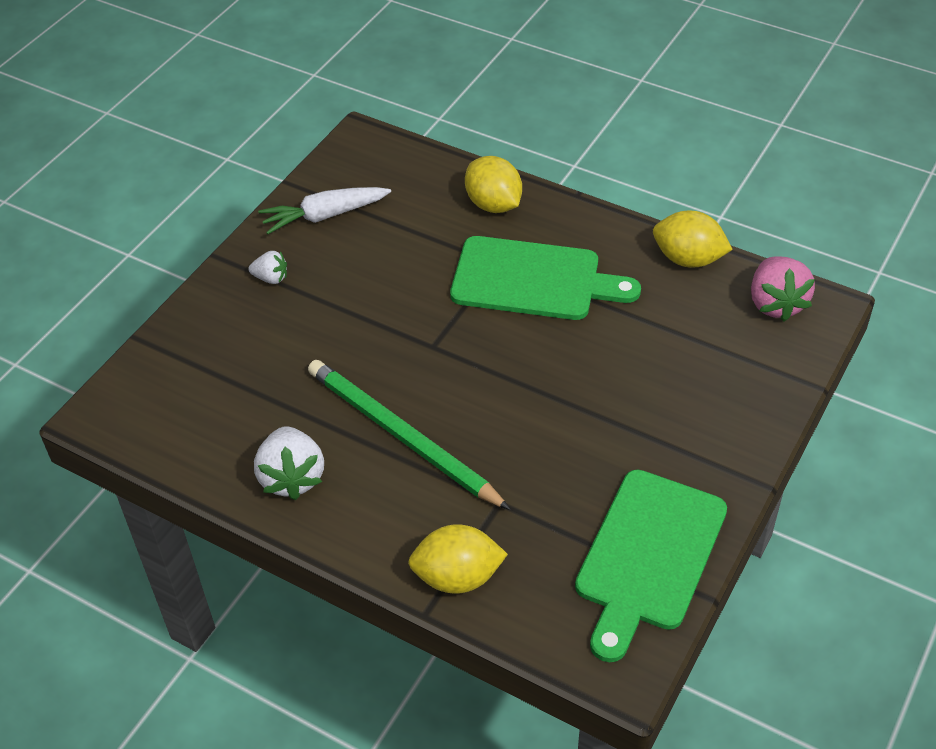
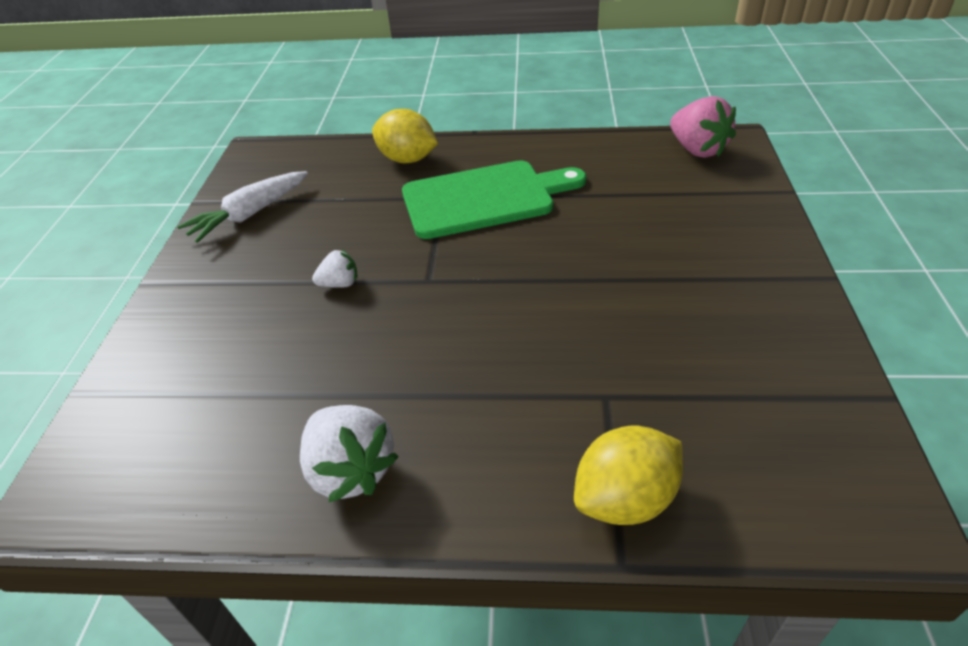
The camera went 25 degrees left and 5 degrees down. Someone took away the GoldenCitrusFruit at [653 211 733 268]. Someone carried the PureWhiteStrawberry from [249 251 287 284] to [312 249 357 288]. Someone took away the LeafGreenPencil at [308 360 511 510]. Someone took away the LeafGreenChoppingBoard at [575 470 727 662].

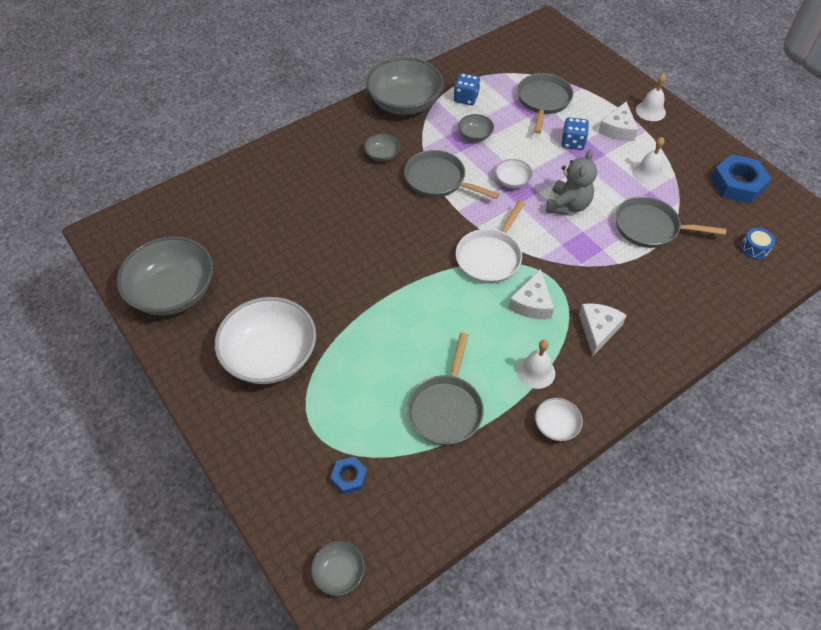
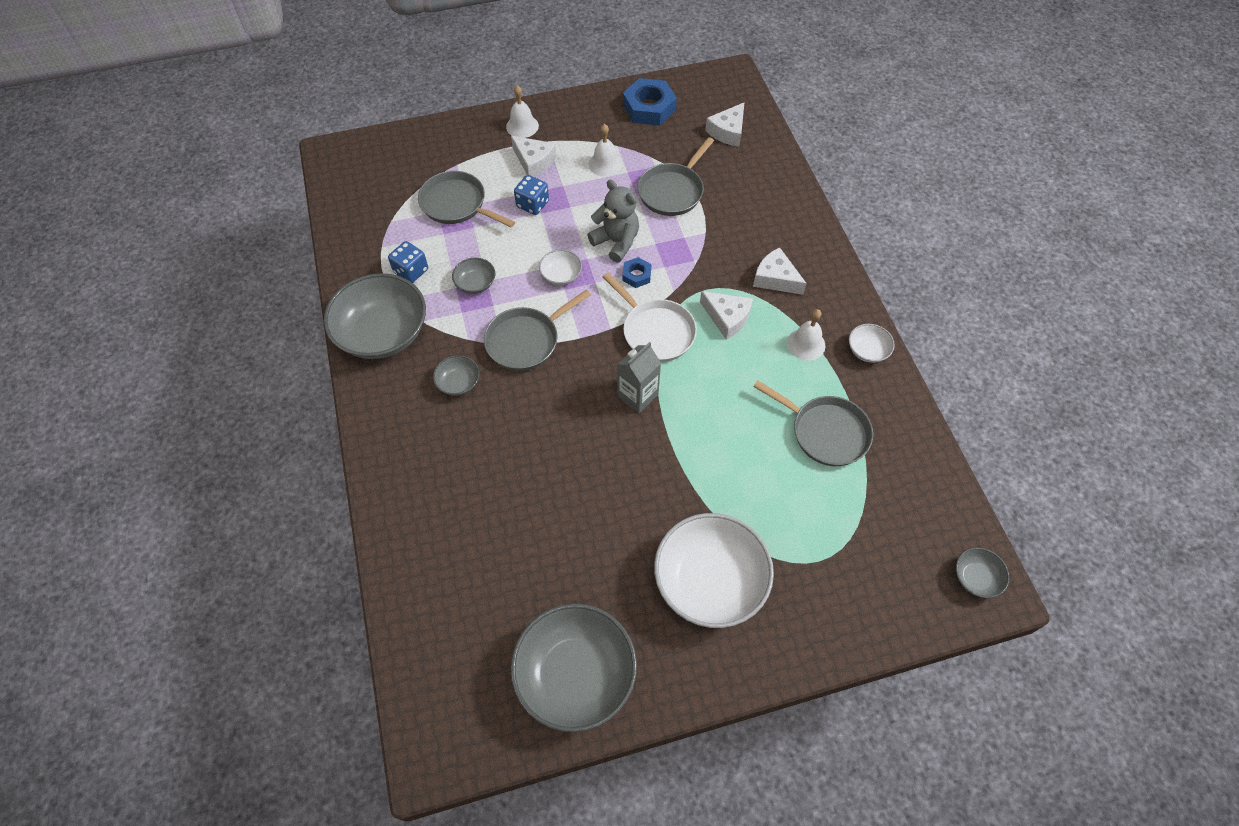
The camera went 70 degrees left and 5 degrees up. Someone swapped the BlueDrum at [741 228 775 260] for the PureWhiteCheeseWedge at [705 103 744 147]. Someone carried the BlueNut from [331 457 367 494] to [622 257 652 288]. Someone put down the GrayJuiceCarton at [617 342 661 413].

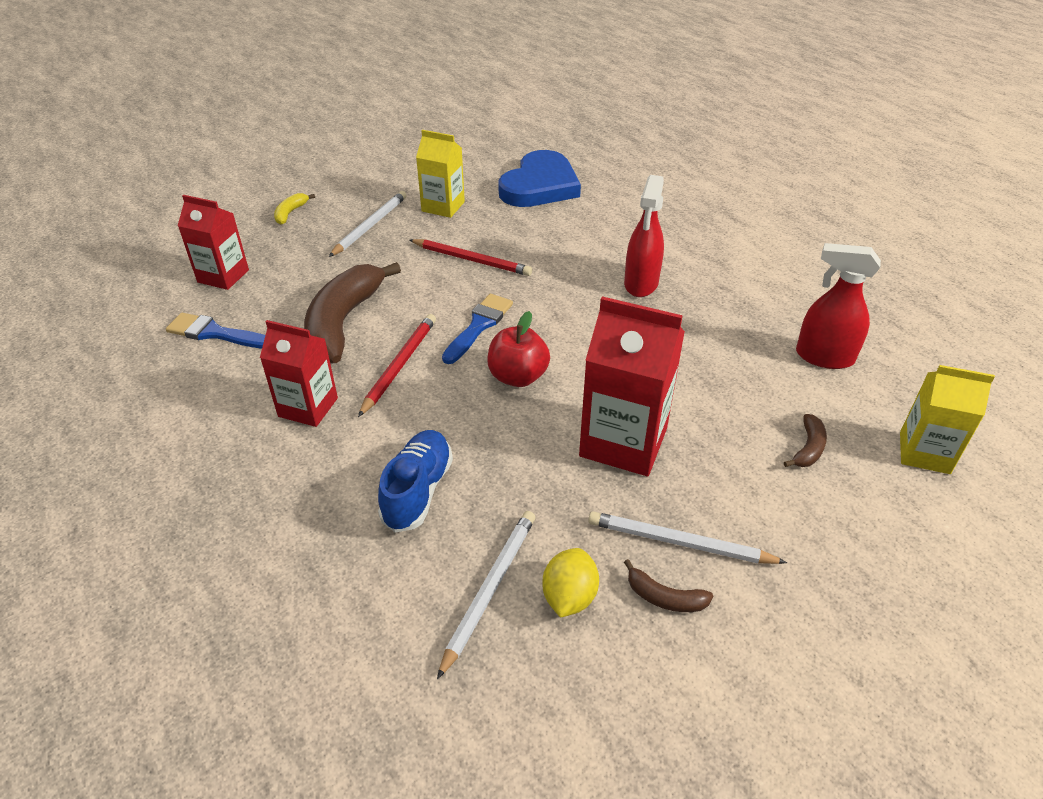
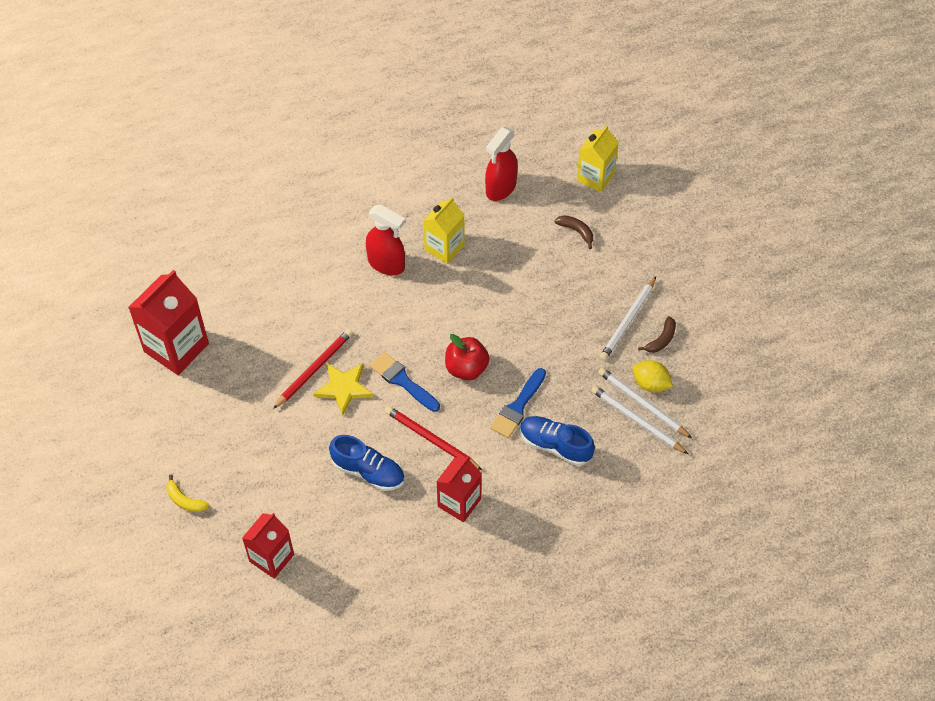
The camera went 75 degrees left and 15 degrees up. Someone carried the GoldenJuiceCarton from [416 130 465 218] to [423 197 465 264]. Someone took away the BlueLoveHeart at [498 150 581 207]. Someone carried the PureWhitePencil from [329 191 407 257] to [598 367 692 438]. Someone swapped the RussetBananaFruit at [304 262 401 364] for the BlueLaceUpShoe at [329 435 405 491]. Someone carried the RedJuiceCarton from [579 296 685 476] to [128 270 209 375]. Someone carried the BlueBrush from [166 313 265 349] to [490 368 546 438]. Someone put down the GoldenStar at [313 363 374 416].

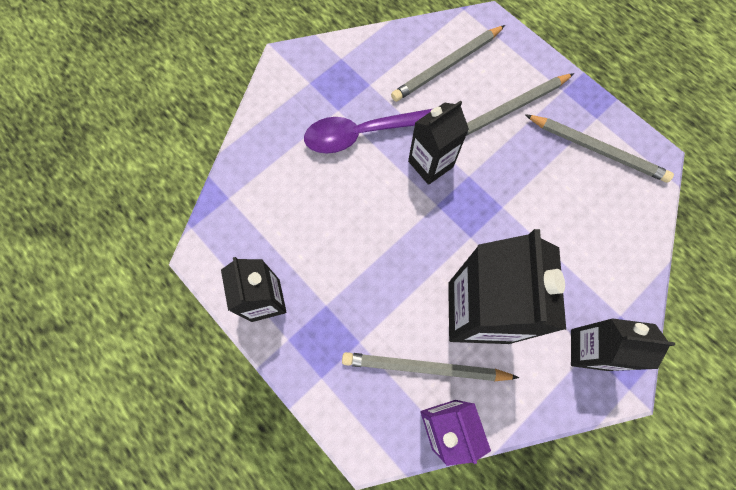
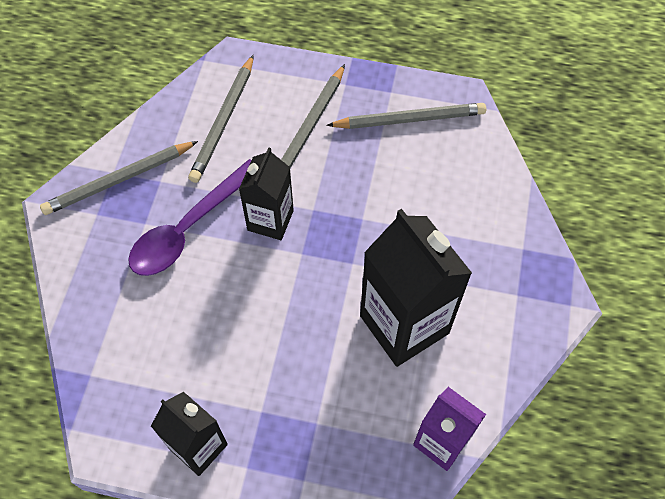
The camera went 35 degrees left and 10 degrees down. Someone took away the JetBlackJuiceCarton at [571 318 675 371]. Someone carried the GrayPencil from [342 352 519 381] to [40 141 198 215].

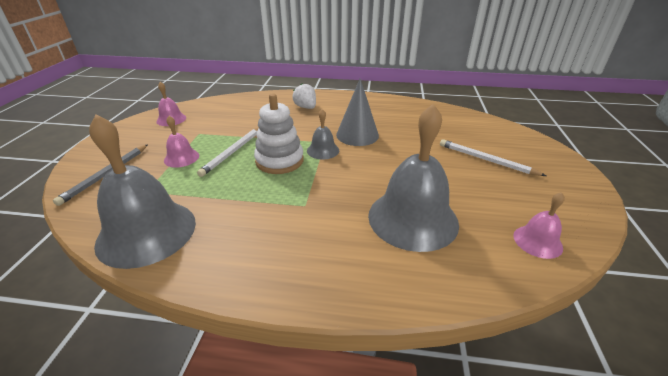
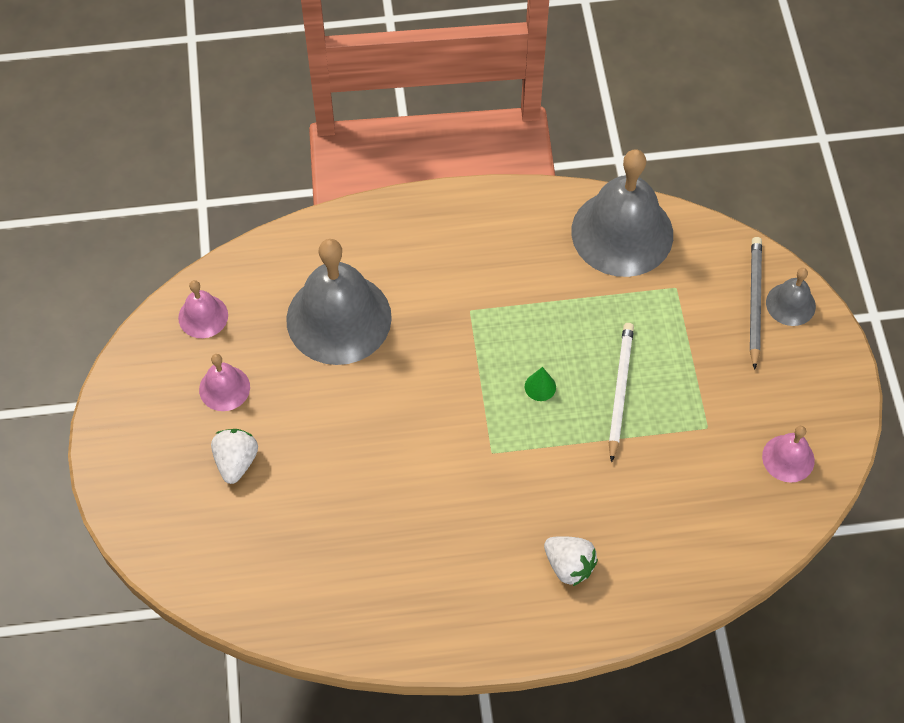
The camera went 165 degrees right and 25 degrees up. Someone took away the GrayCone at [336 79 379 146]. Someone swapped the PureWhiteStackingToy at [254 93 304 174] for the LeafGreenCone at [525 367 556 401]. Someone carried the GraySchoolBell from [307 109 339 160] to [766 268 816 326]. Someone carried the RosePinkSchoolBell from [164 116 199 168] to [199 354 250 411]. Someone swapped the PureWhitePencil at [440 139 546 176] for the PureWhiteStrawberry at [211 429 258 484].

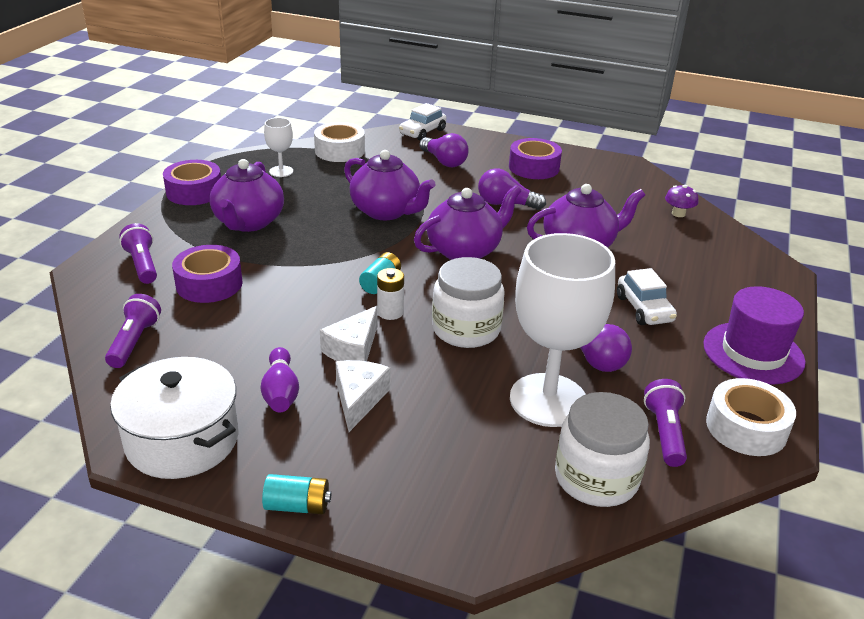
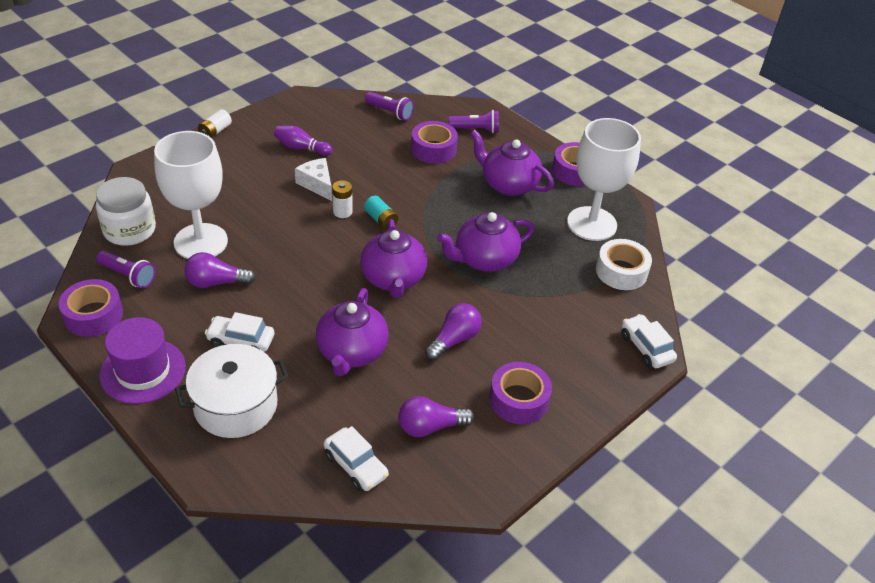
The camera went 115 degrees right and 10 degrees up. Someone scaled the PureWhiteChalice at [264 118 293 177] by 2.23. Someone carried the RoyalPurpleLightbulb from [419 133 469 167] to [398 396 474 437]. Someone swapped the RoyalPurpleMushroom at [665 185 698 217] for the PureWhiteCar at [324 426 389 491]. Someone took away the PureWhiteJar at [432 257 505 348]. Someone carried the PureWhiteCookingPot from [110 357 238 479] to [175 344 289 438]. Someone took away the PureWhiteCheeseWedge at [336 360 391 432]. Someone repainted the PureWhiteRollOfTape at [706 378 796 456], which became the RoyalPurpleRollOfTape at [59 279 123 337]. Someone repainted the TealPowerCell at [262 474 331 514], which became the PureWhitePowerCell at [198 109 232 138].

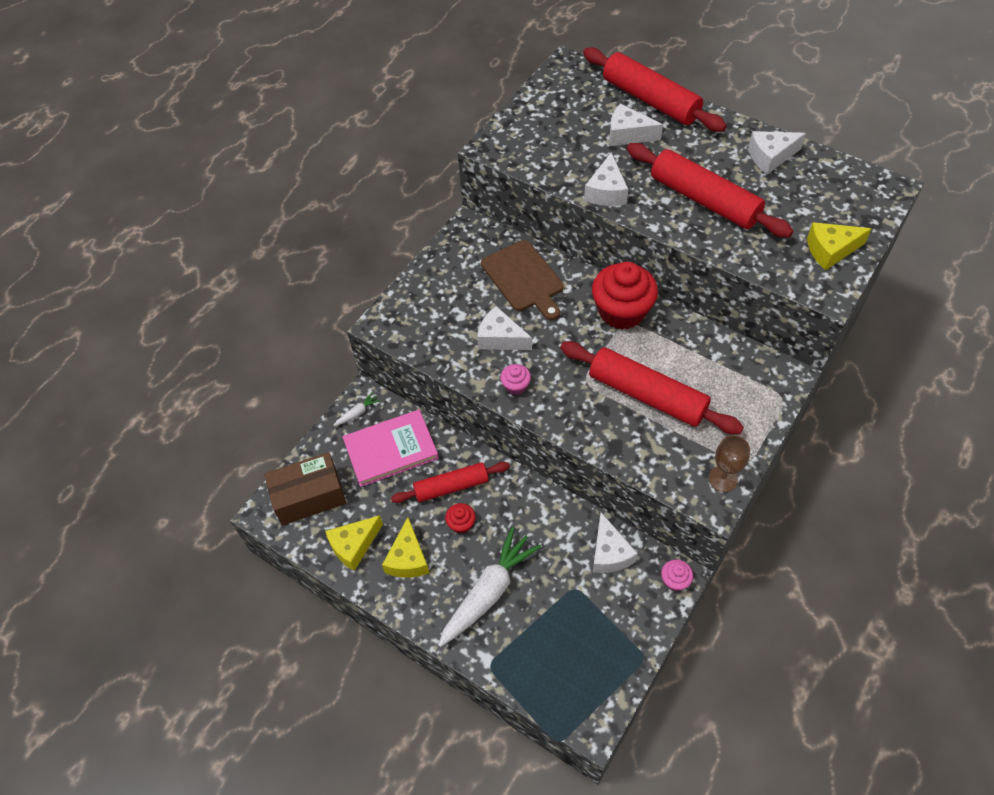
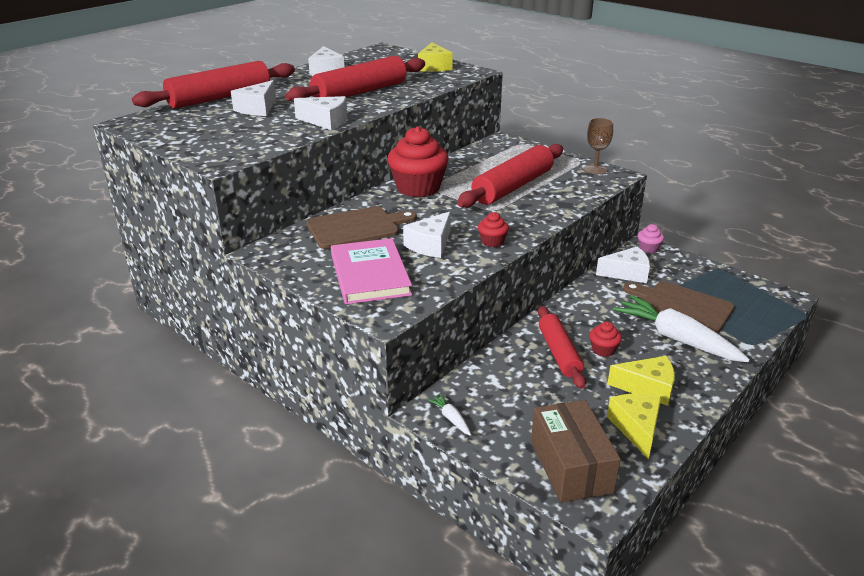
The camera went 85 degrees left and 25 degrees down. Someone repainted the RosePinkCupcake at [500 364 531 395], which became the RedCupcake at [478 212 509 247]. Someone carried the RosePinkHardback from [343 410 439 487] to [331 238 412 304]. Someone rotated the GoldenCheeseWedge at [325 515 383 571] by 150 degrees counterclockwise. Someone put down the RussetChoppingBoard at [623 281 735 333].

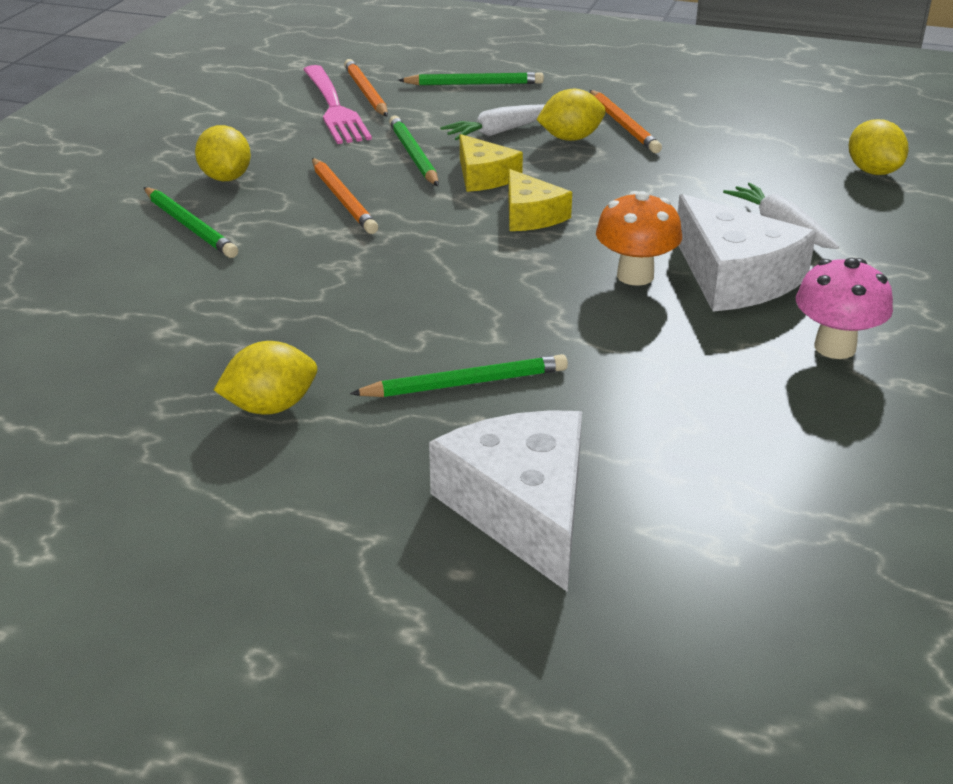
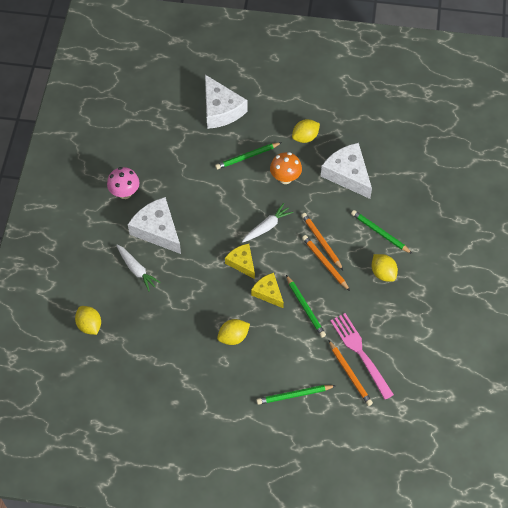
The camera went 170 degrees right and 25 degrees up. Someone carried the OrangePencil from [590 90 662 153] to [301 213 343 270]. Someone carried the PureWhiteCarrot from [440 104 545 140] to [242 203 293 243]. Someone carried the OrangeMushroom from [596 191 682 286] to [270 152 302 184]. Someone put down the PureWhiteCheeseWedge at [321 143 372 199].

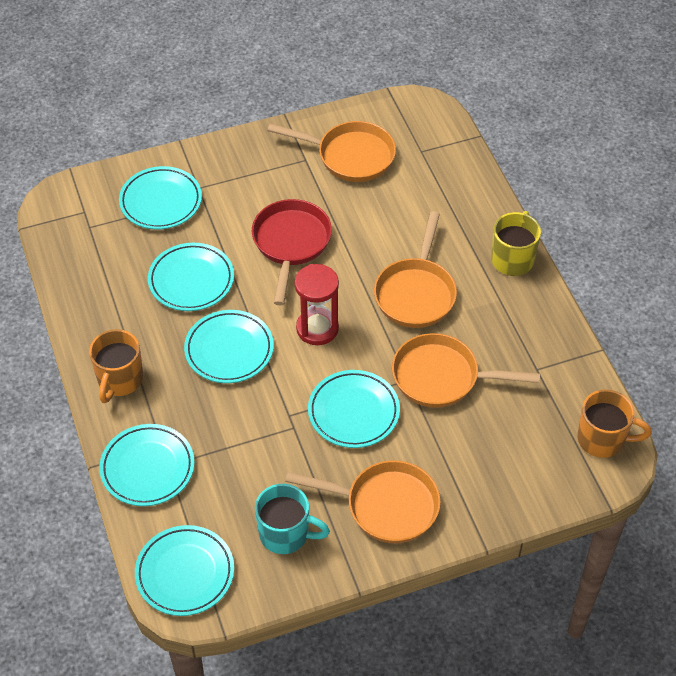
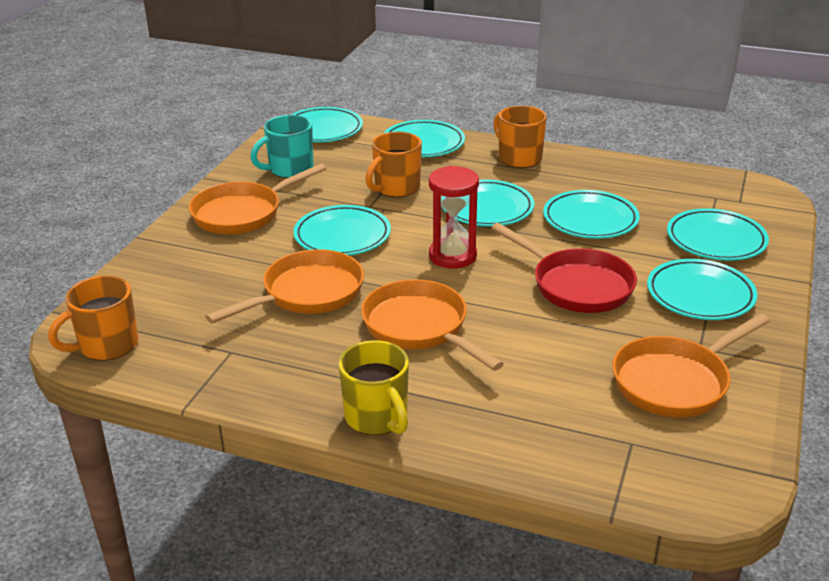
The camera went 130 degrees right and 20 degrees down. Someone put down the OrangeCoffeeMug at [365 132 422 197]. Someone put down the TealPlate at [647 259 758 320].

